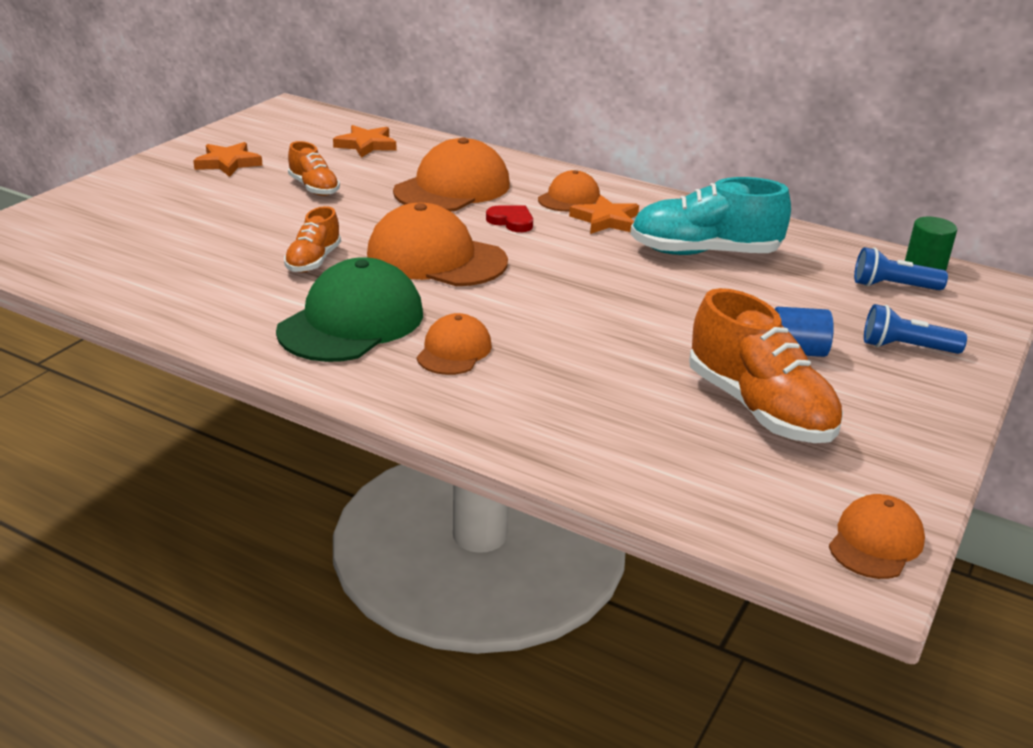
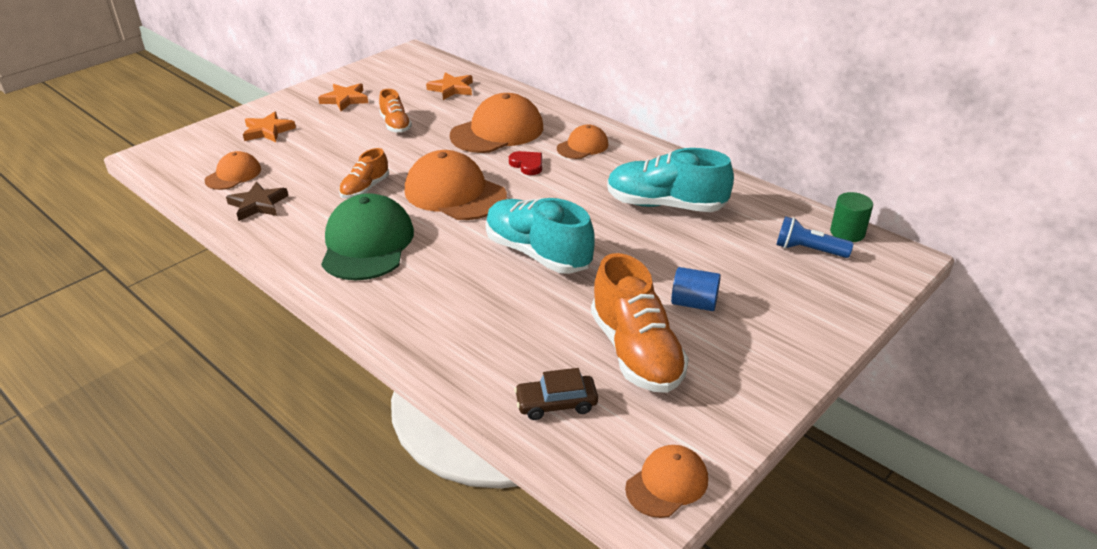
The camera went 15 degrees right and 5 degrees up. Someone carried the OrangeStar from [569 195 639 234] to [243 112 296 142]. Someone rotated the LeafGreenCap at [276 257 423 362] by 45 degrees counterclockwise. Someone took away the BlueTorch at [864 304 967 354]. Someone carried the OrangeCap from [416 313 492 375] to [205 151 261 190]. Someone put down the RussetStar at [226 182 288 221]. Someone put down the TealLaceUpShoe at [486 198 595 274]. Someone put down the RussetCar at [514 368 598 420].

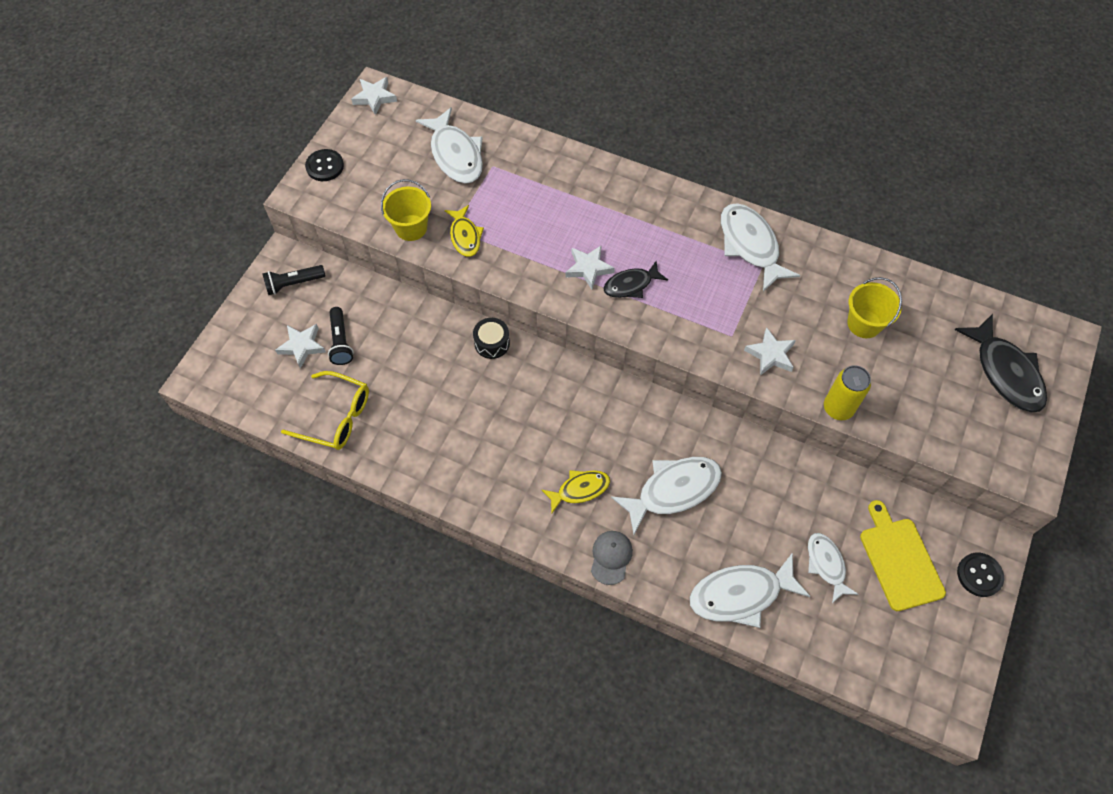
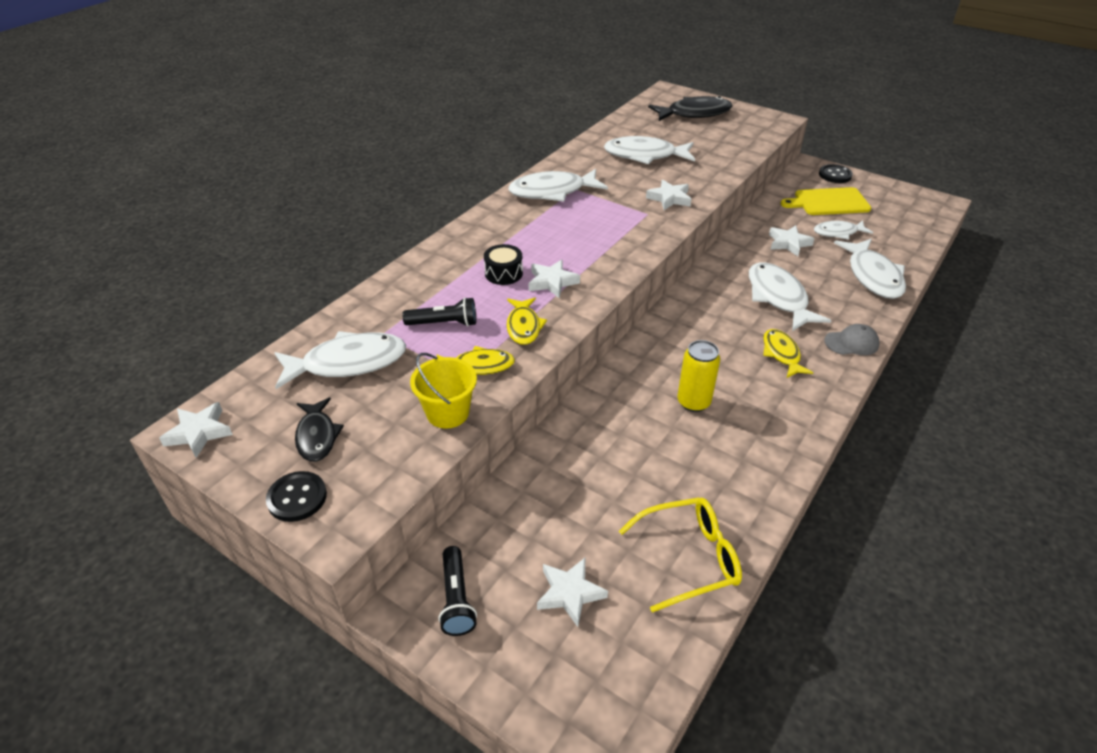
The camera went 80 degrees left and 20 degrees down. Someone carried the JetBlackFishFigure from [603 261 668 298] to [295 397 344 462]. Someone swapped the GoldenBucket at [847 277 902 338] for the PureWhiteFishFigure at [604 136 695 164]. Someone carried the JetBlackTorch from [328 307 354 365] to [402 297 476 326]. Someone carried the JetBlackDrum from [473 318 510 359] to [484 244 523 285]. Someone carried the GoldenSodaCan from [824 365 871 420] to [677 340 720 412]. Someone rotated the GoldenEyeglasses at [281 371 369 450] by 45 degrees clockwise. Someone rotated the GrayCap at [591 531 633 585] by 150 degrees clockwise. Someone put down the PureWhiteStar at [769 225 815 256]. Someone put down the GoldenFishFigure at [506 298 547 345].

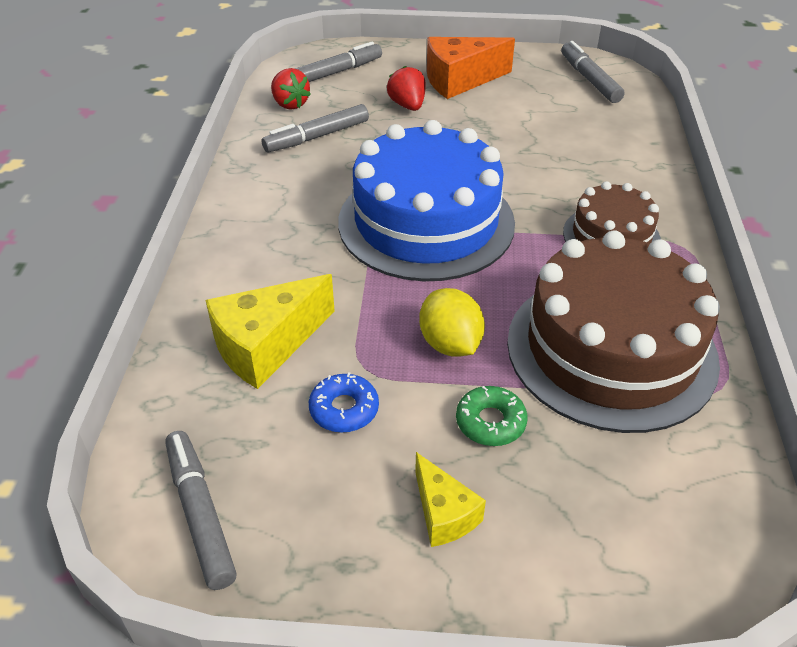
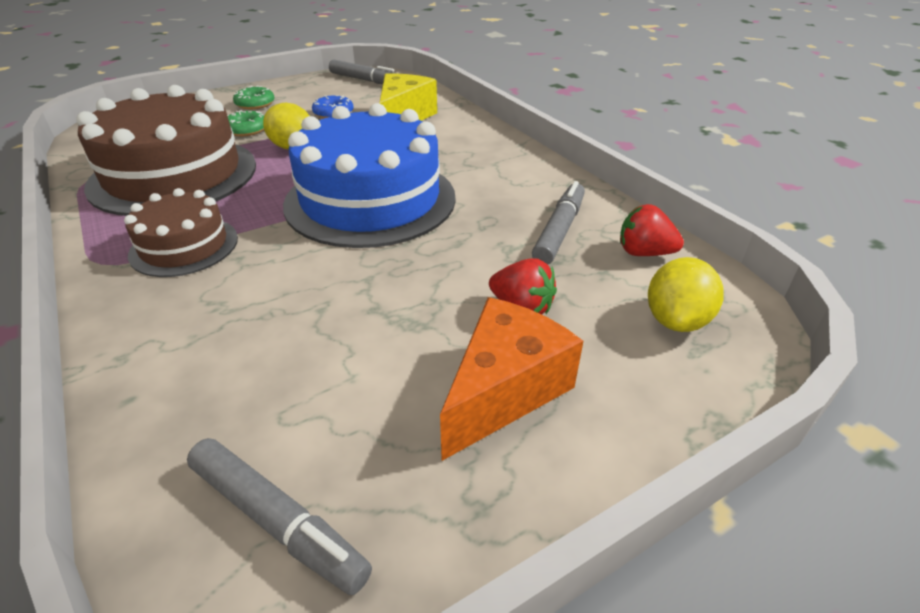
The camera went 145 degrees right and 5 degrees down. Someone swapped the GrayFeltPen at [295 42 382 82] for the GoldenCitrusFruit at [648 257 724 332]. Someone swapped the GoldenCheeseWedge at [415 452 486 547] for the LeafGreenDoughnut at [233 86 275 109].

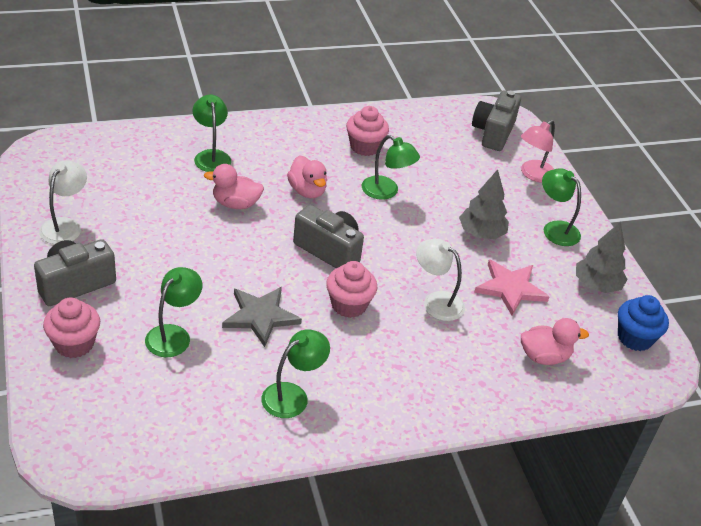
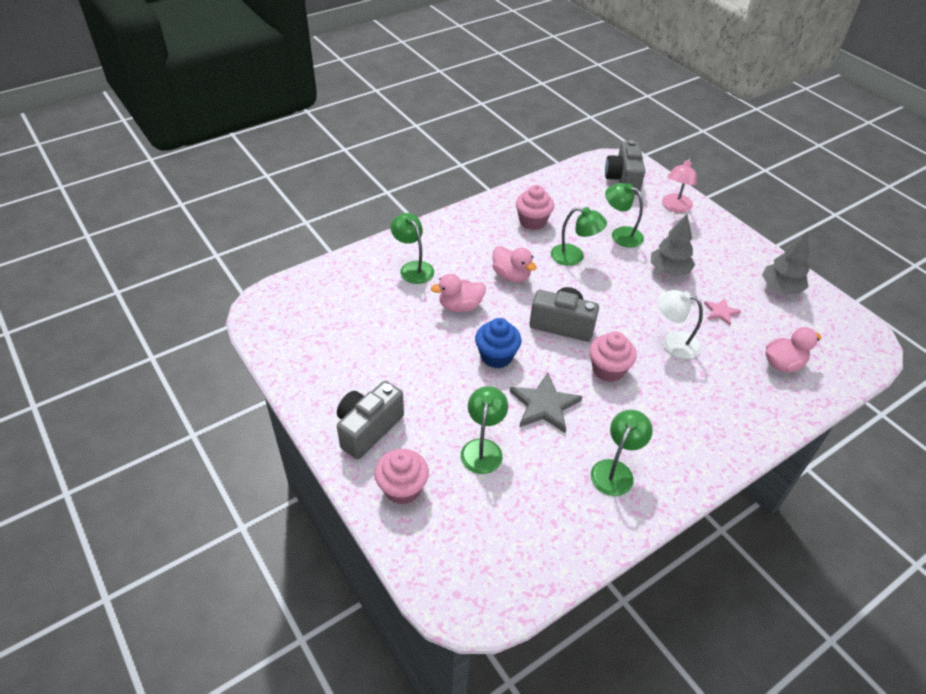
The camera went 15 degrees left and 5 degrees up. Someone took away the PureWhiteDeskLamp at [39 160 87 244]. Someone carried the LeafGreenDeskLamp from [542 169 581 246] to [605 183 644 248]. Someone scaled the RosePinkStar at [474 259 549 316] by 0.56. Someone carried the BlueCupcake from [618 295 669 351] to [475 318 521 368].

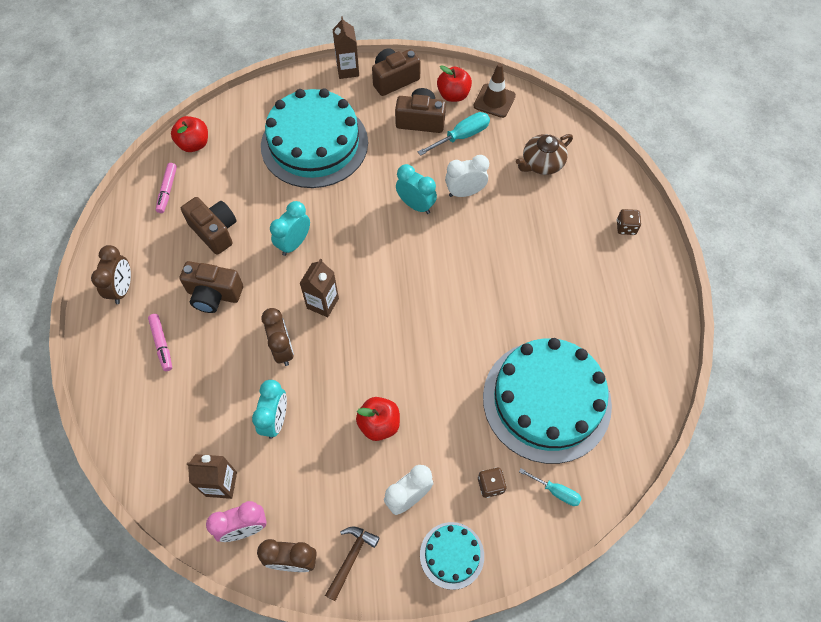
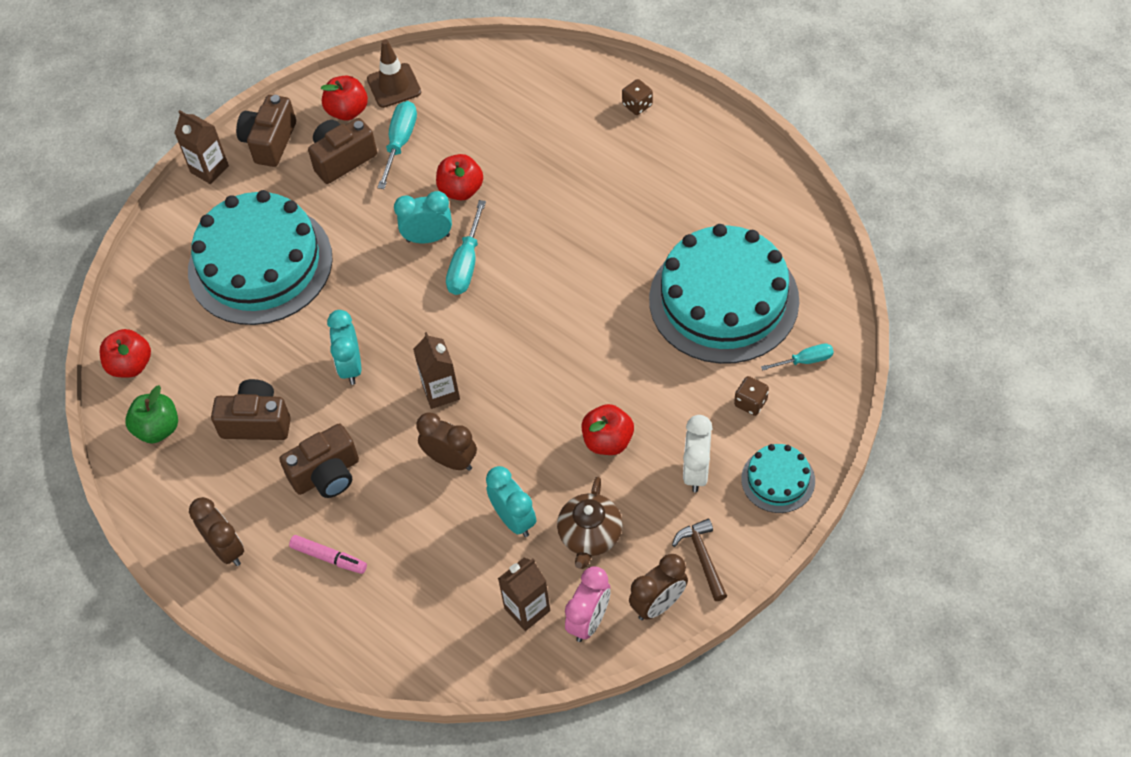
The camera went 40 degrees left and 5 degrees down. Someone carried the RussetTeaPot from [516 134 573 175] to [557 477 623 569]. Someone swapped the PureWhiteBedsideClock at [445 155 489 197] for the RedToyApple at [436 154 483 201]. Someone swapped the RosePinkFeltPen at [156 163 177 213] for the LeafGreenToyApple at [125 385 178 444]. Someone put down the TealHandScrewdriver at [446 200 486 295].

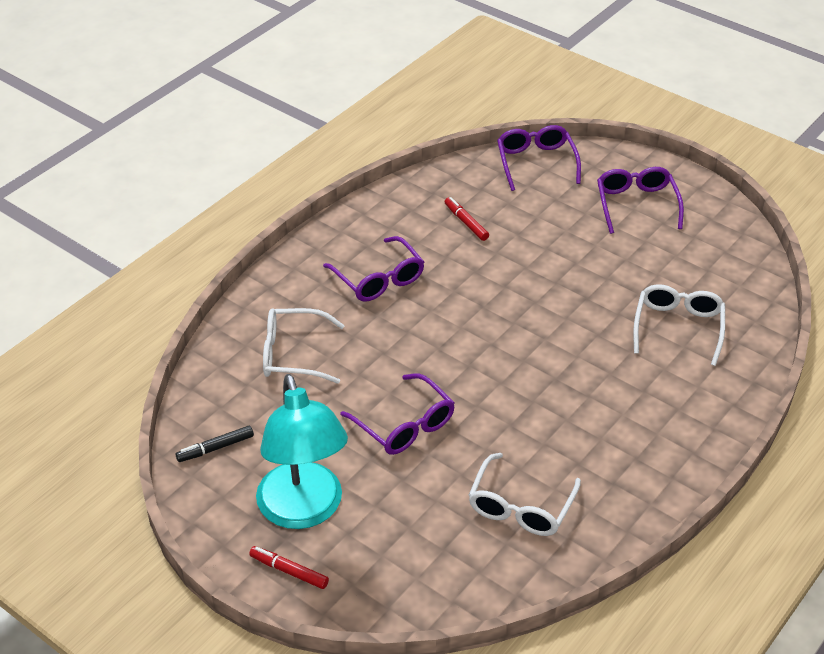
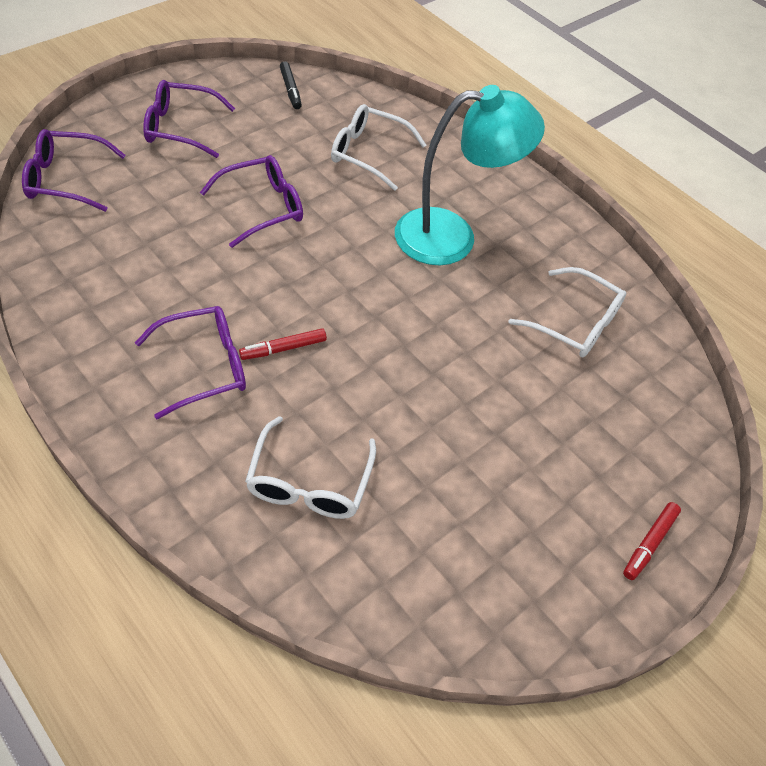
The camera went 85 degrees left and 10 degrees up. Someone carried the RedFeltPen from [445 197 489 241] to [239 328 327 360]. Someone carried the RoyalPurpleEyeglasses from [340 373 455 455] to [200 155 303 248]. Someone carried the TealDeskLamp from [256 374 348 529] to [395 85 545 265]. Someone carried the JetBlackFeltPen from [175 426 254 462] to [280 61 302 109].

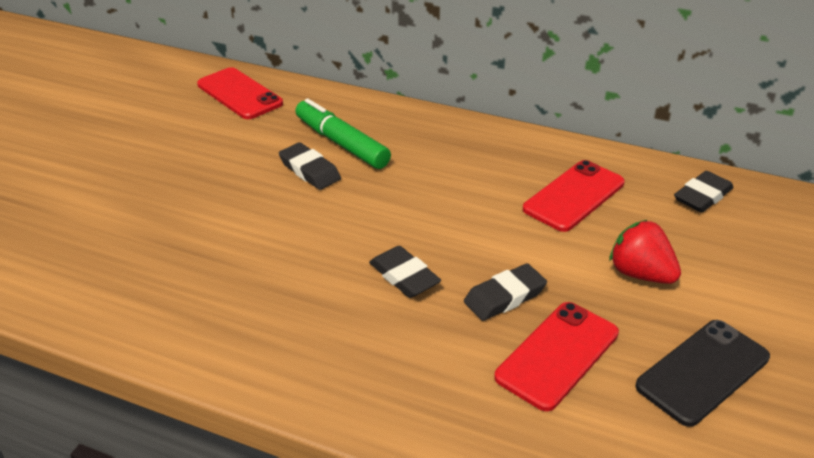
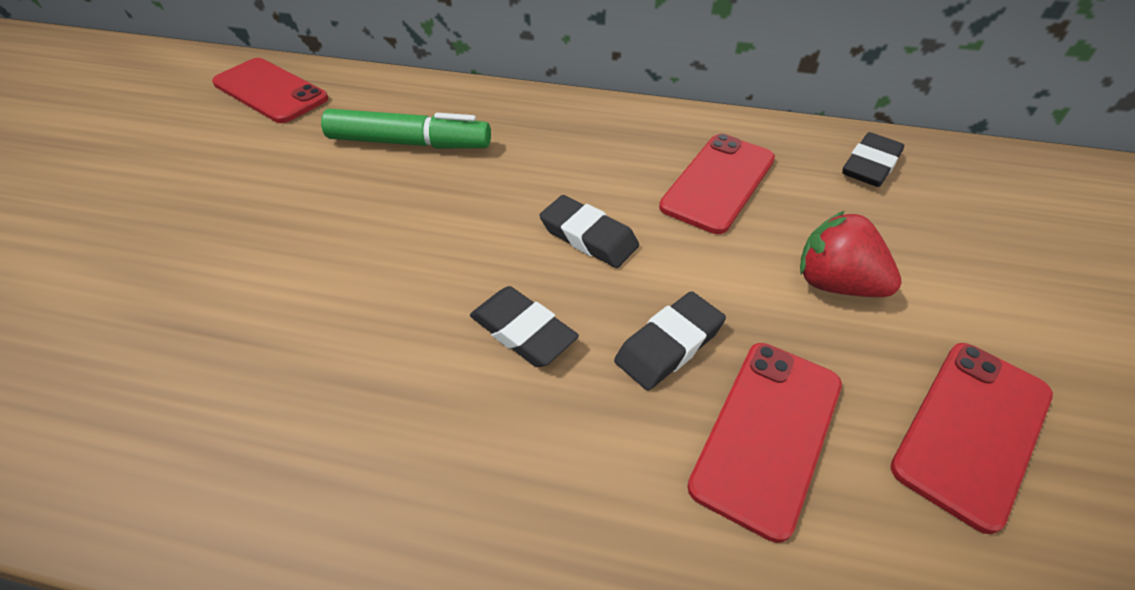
The camera went 10 degrees left and 10 degrees up. Someone rotated the LeafGreenFeltPen at [295 98 391 169] by 150 degrees clockwise. Someone carried the JetBlackGumEraser from [279 142 341 190] to [539 195 639 268]. Someone repainted the JetBlackPhone at [635 320 770 427], which became the RedPhone at [890 343 1053 534].

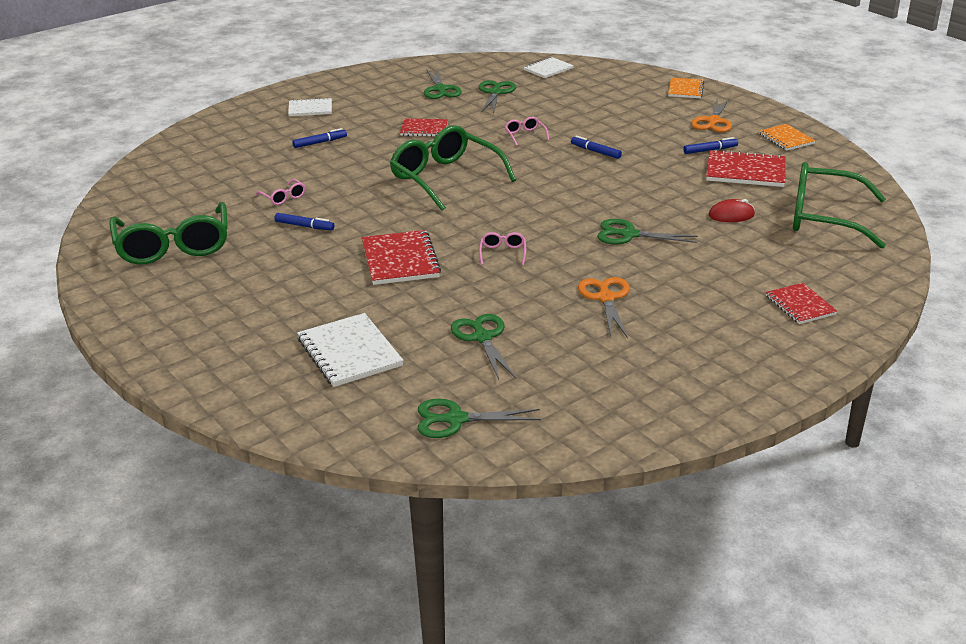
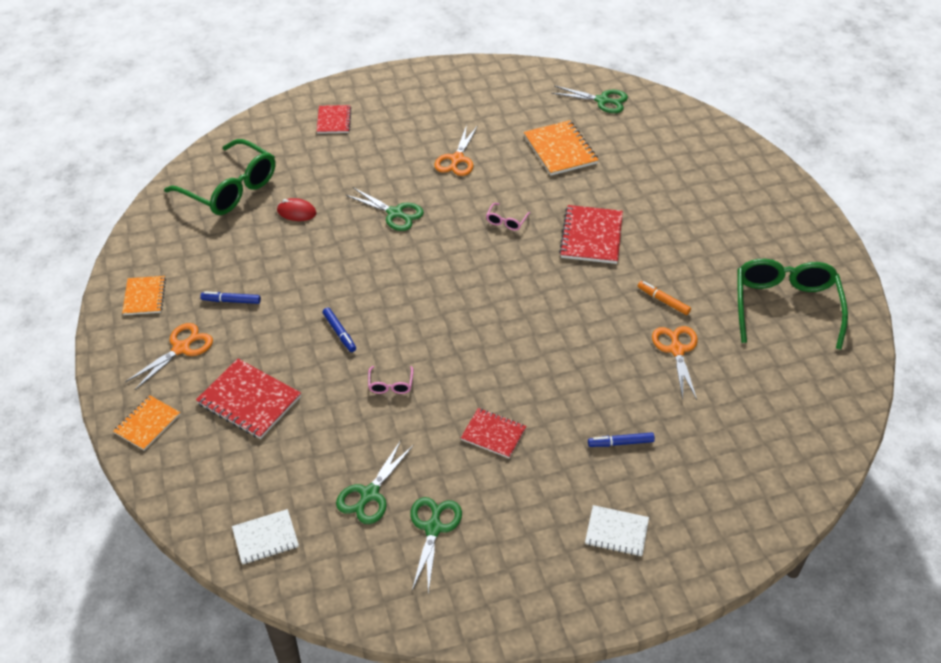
The camera went 160 degrees left and 15 degrees up. Someone took away the LeafGreenEyeglasses at [390 125 516 211]. Someone carried the RedExerciseBook from [706 149 786 187] to [196 359 301 439]. Someone swapped the RosePinkEyeglasses at [256 179 305 205] for the OrangeScissors at [652 326 698 400]. Someone repainted the BlueFeltPen at [274 213 334 230], which became the OrangeFeltPen at [637 281 691 315]. Someone took away the PureWhiteExerciseBook at [297 313 404 387]. Someone swapped the LeafGreenScissors at [451 314 516 379] for the OrangeExerciseBook at [524 120 598 176].

